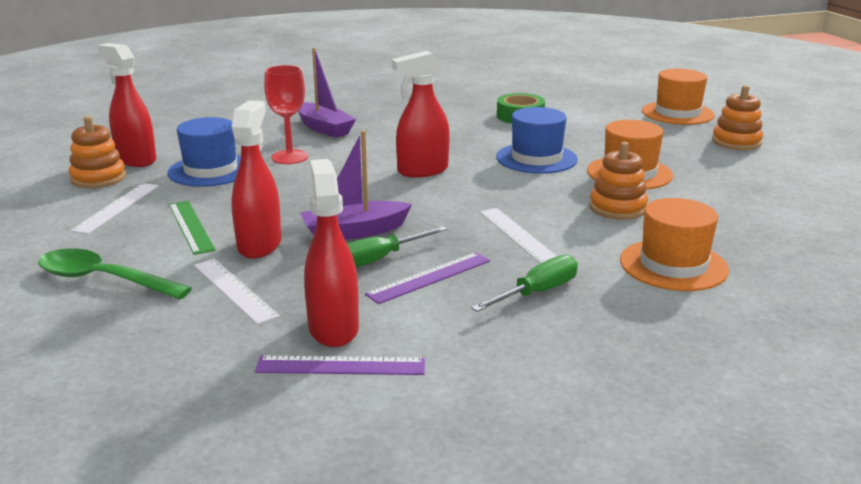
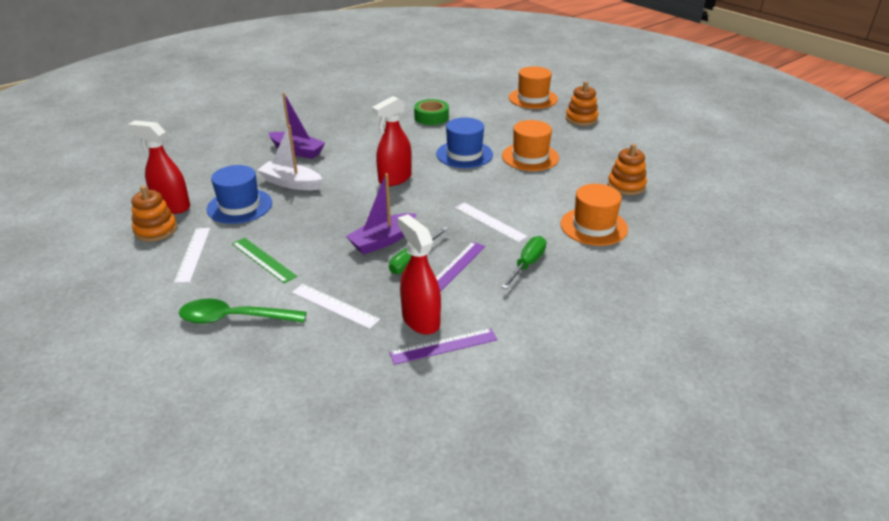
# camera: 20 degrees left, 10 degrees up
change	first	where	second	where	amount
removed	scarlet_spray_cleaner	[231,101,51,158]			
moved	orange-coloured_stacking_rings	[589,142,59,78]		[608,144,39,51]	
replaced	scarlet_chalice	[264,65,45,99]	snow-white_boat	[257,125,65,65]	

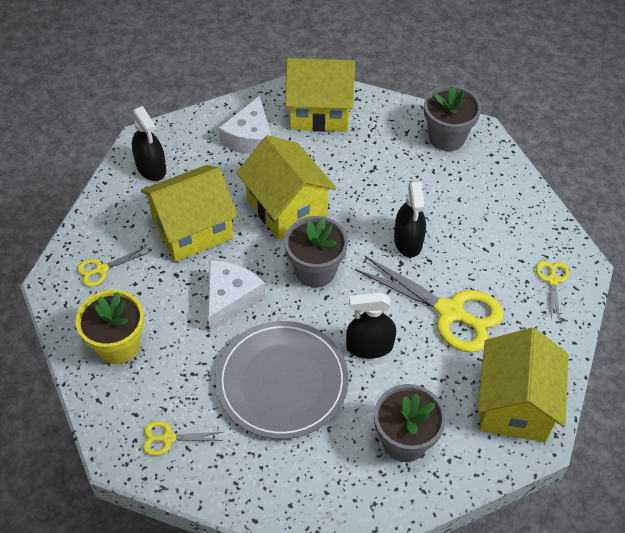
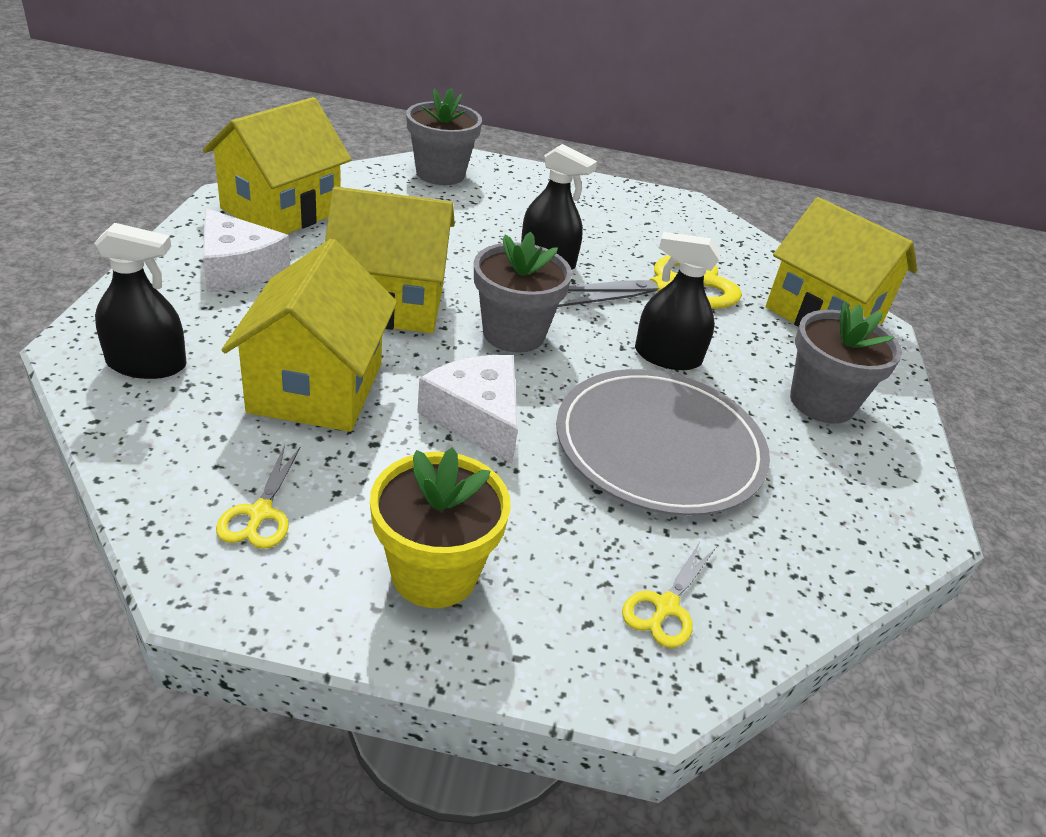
# camera: 60 degrees left, 15 degrees down
change	first	where	second	where	amount
removed	golden_shears	[536,261,33,59]			
turned	black_spray_cleaner	[346,292,50,67]		[635,232,86,138]	75 degrees clockwise

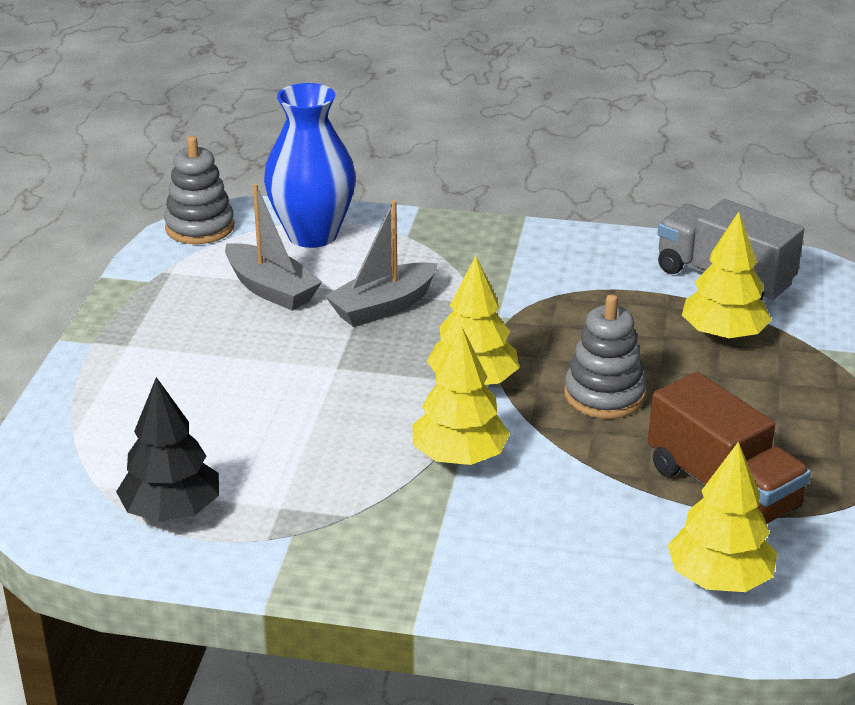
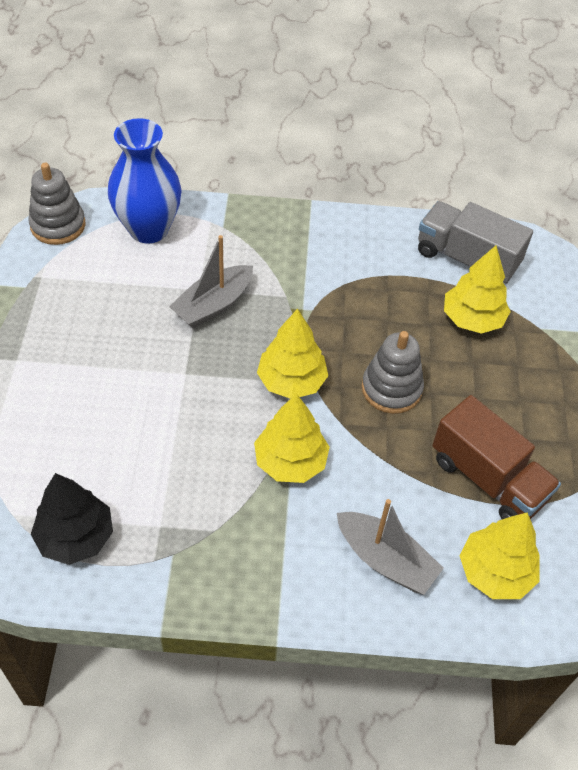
# camera: 10 degrees left, 20 degrees up
change	first	where	second	where	amount
moved	grey_boat	[225,183,97,128]		[337,499,107,96]	

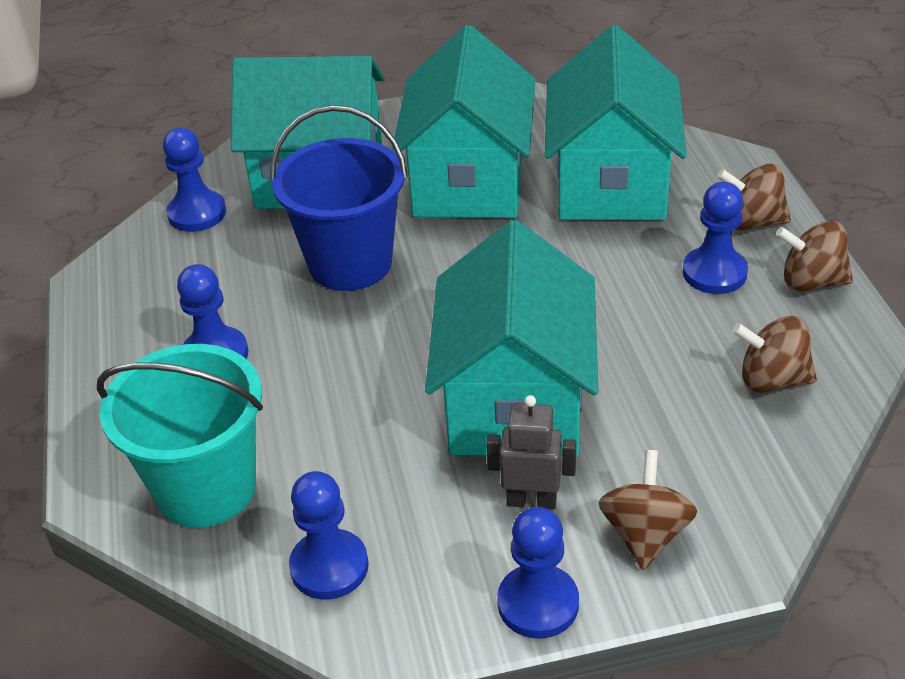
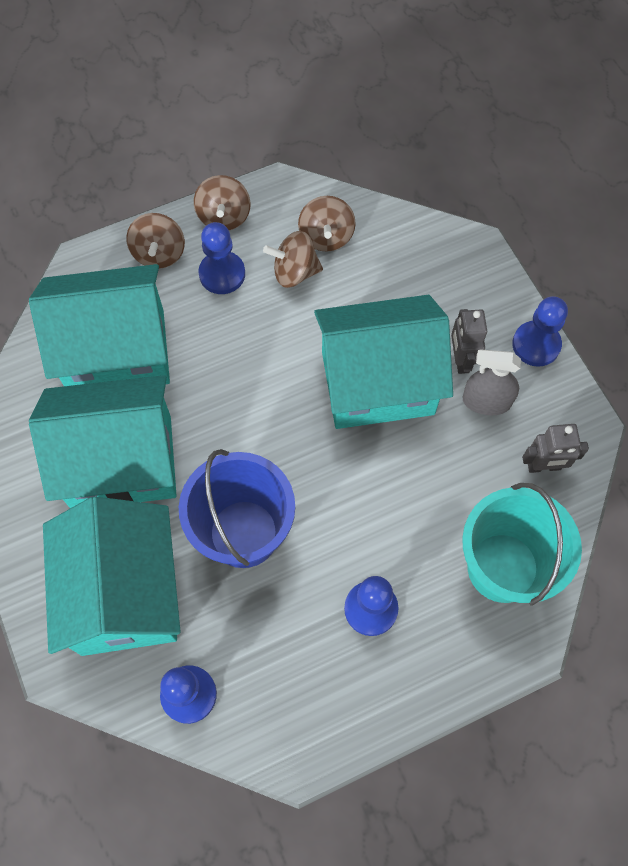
# camera: 105 degrees left, 25 degrees up
change	first	where	second	where	amount
added			grey_spray_cleaner	[463,349,58,67]	
moved	dark_brown_whirligig	[598,450,99,120]		[263,231,60,57]	
replaced	royal_blue_pawn	[289,471,80,128]	grey_robot	[522,424,67,49]	

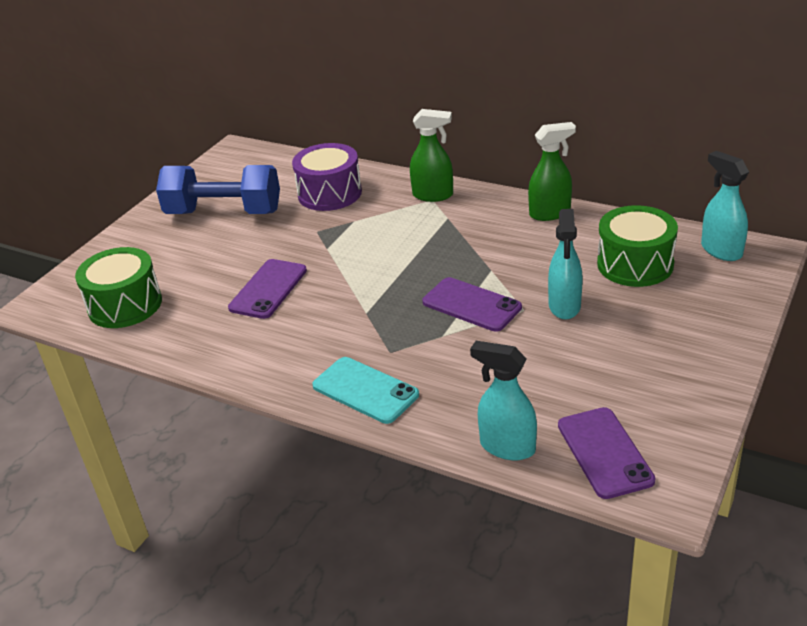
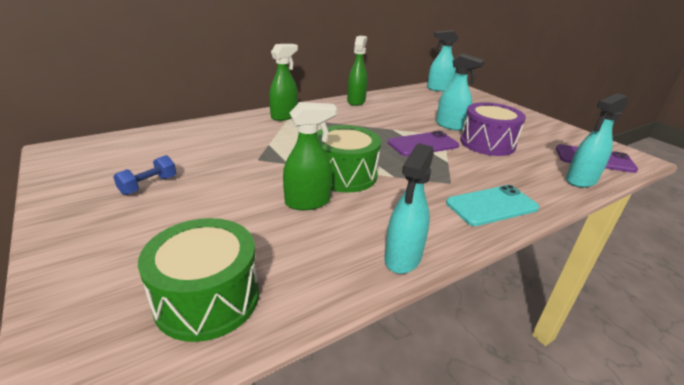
# camera: 65 degrees left, 5 degrees down
change	first	where	second	where	amount
added			aqua_spray_cleaner	[384,143,50,131]	
moved	violet_drum	[292,143,70,68]		[460,102,66,54]	
moved	green_drum	[597,205,81,82]		[317,125,64,68]	
replaced	violet_smartphone	[228,259,79,60]	green_spray_cleaner	[283,102,54,108]	
resized	royal_blue_hand_weight	[156,165,124,49]		[113,155,63,40]	x0.43

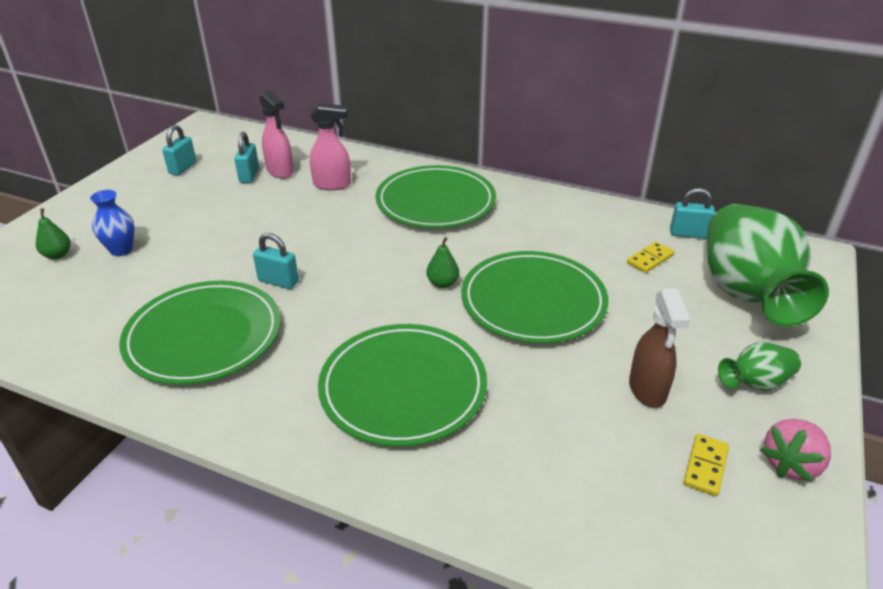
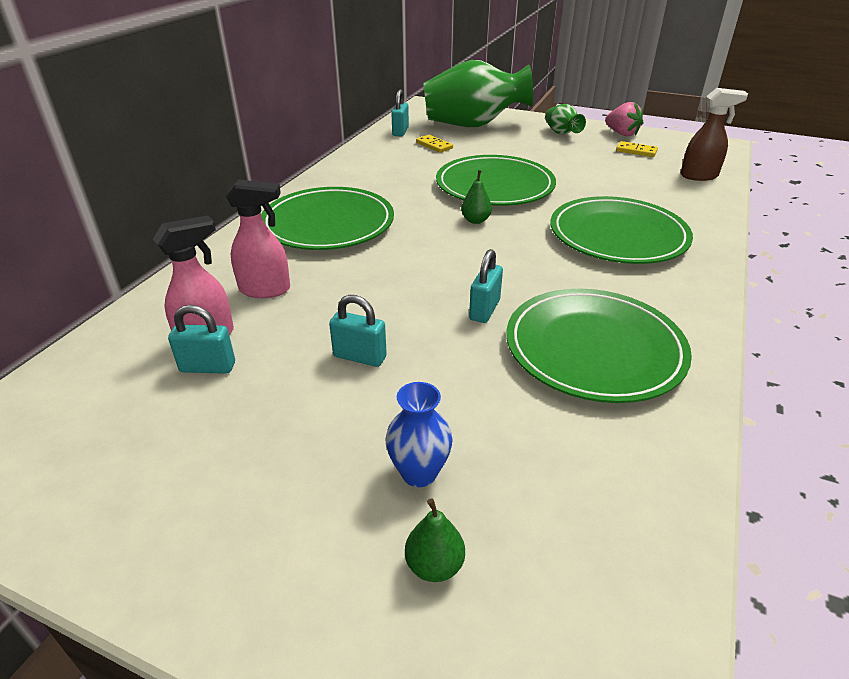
# camera: 90 degrees left, 0 degrees up
change	first	where	second	where	amount
moved	aqua_small_lock	[162,125,34,50]		[329,295,58,72]	
moved	dark_brown_spray_cleaner	[629,288,61,120]		[681,88,67,93]	
turned	pink_spray_cleaner	[310,103,41,87]		[226,179,64,119]	90 degrees clockwise

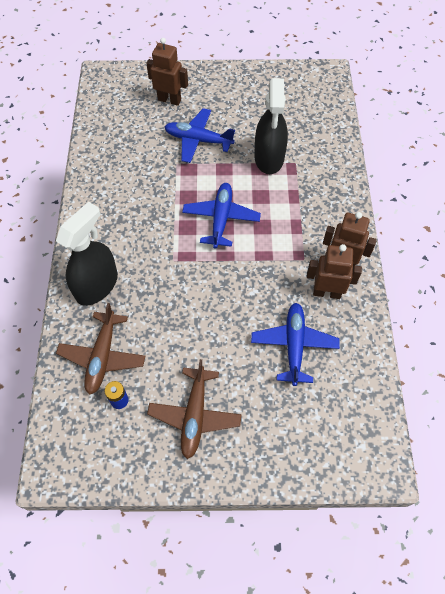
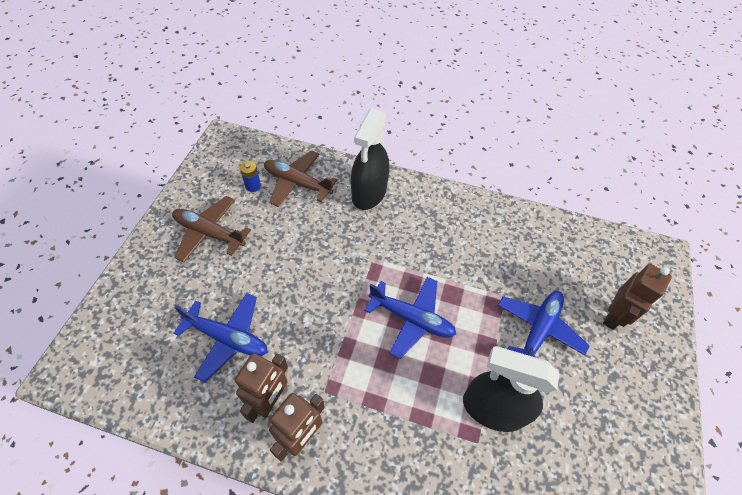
# camera: 105 degrees right, 5 degrees down
change	first	where	second	where	amount
turned	black_spray_cleaner	[56,202,62,104]		[351,108,38,102]	60 degrees clockwise

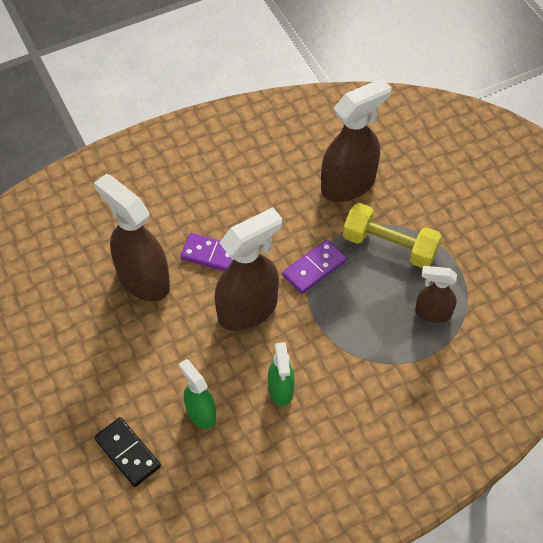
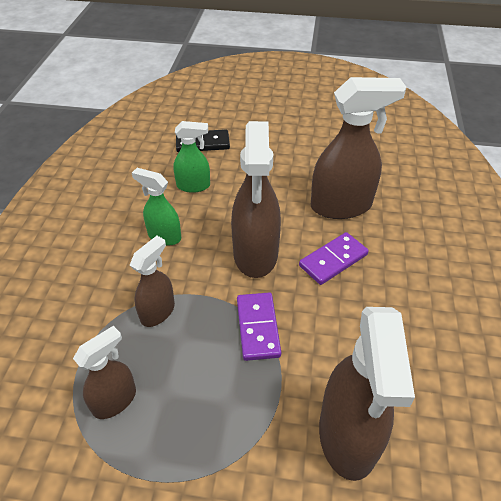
# camera: 125 degrees right, 10 degrees down
change	first	where	second	where	amount
removed	golden_hand_weight	[343,203,99,65]			
added			dark_brown_spray_cleaner	[130,236,45,91]	

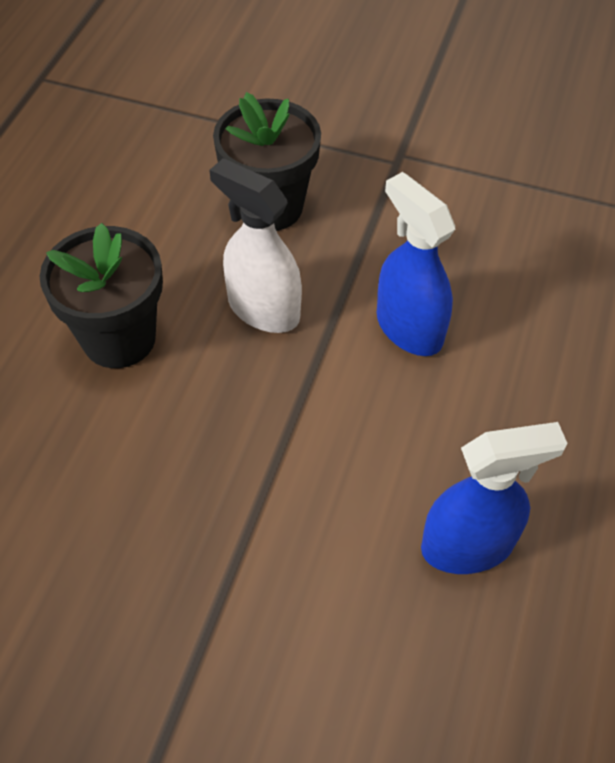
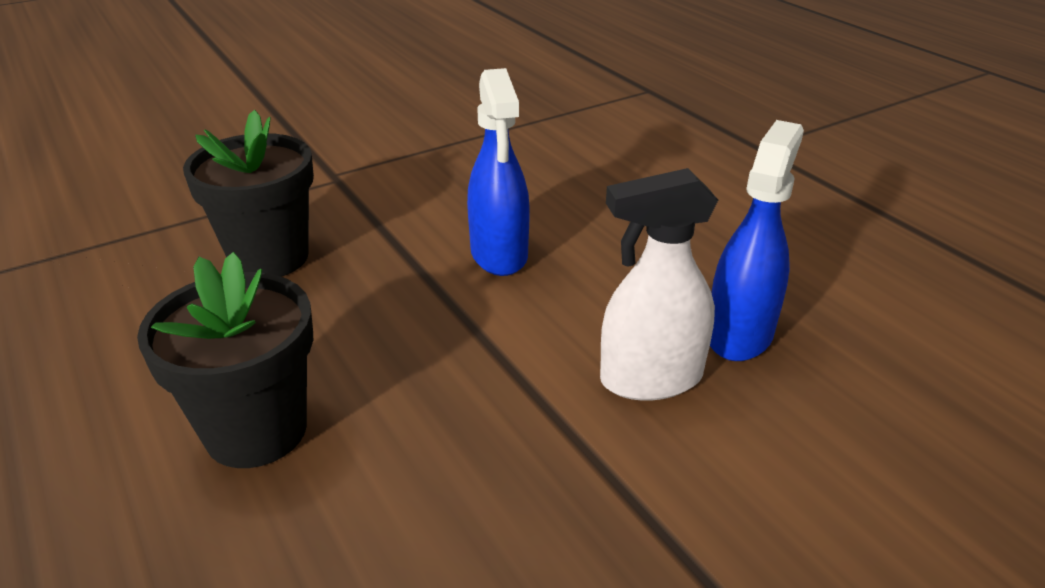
# camera: 50 degrees left, 20 degrees down
change	first	where	second	where	amount
moved	snow-white_spray_cleaner	[209,158,93,175]		[600,168,118,233]	
turned	royal_blue_spray_cleaner	[377,172,78,184]		[467,68,63,208]	105 degrees counterclockwise

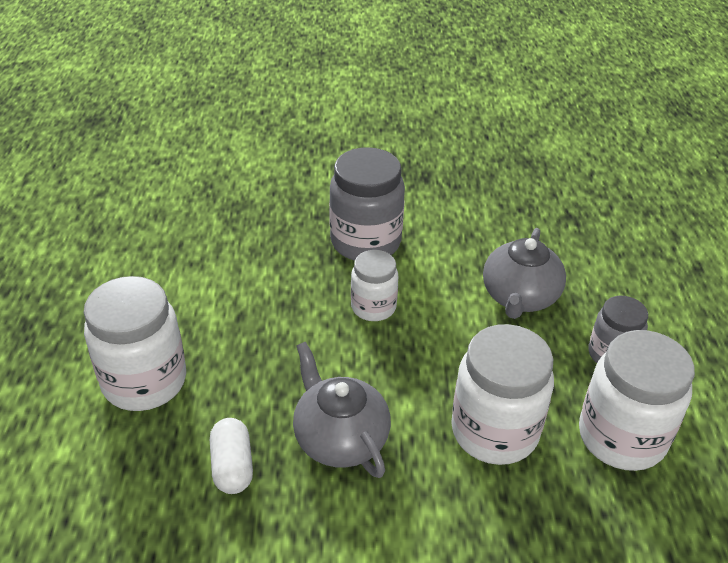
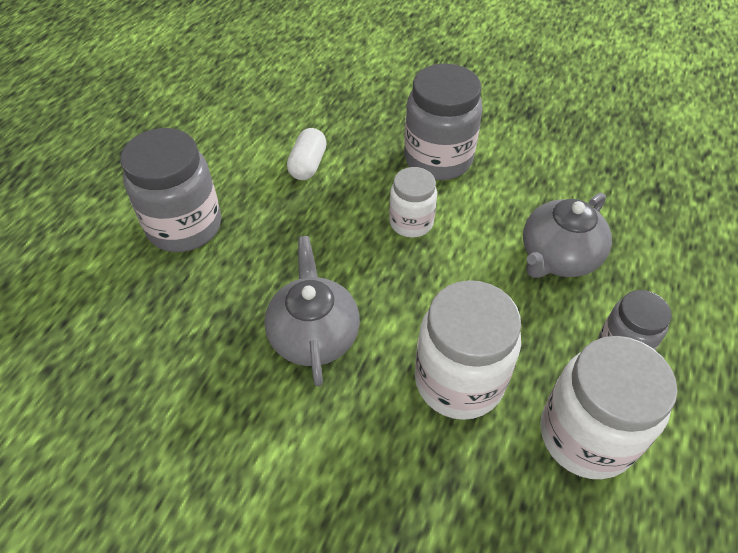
# camera: 25 degrees right, 10 degrees up
change	first	where	second	where	amount
moved	snow-white_capsule	[210,418,43,76]		[287,128,40,52]	
recoloured	snow-white_preserve_jar	[84,276,102,135]	grey_preserve_jar	[120,128,101,124]	

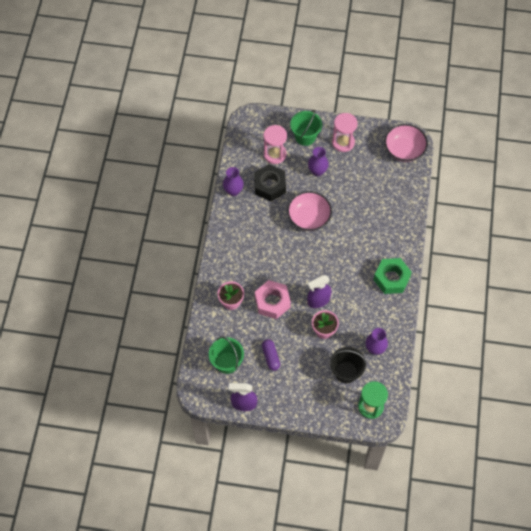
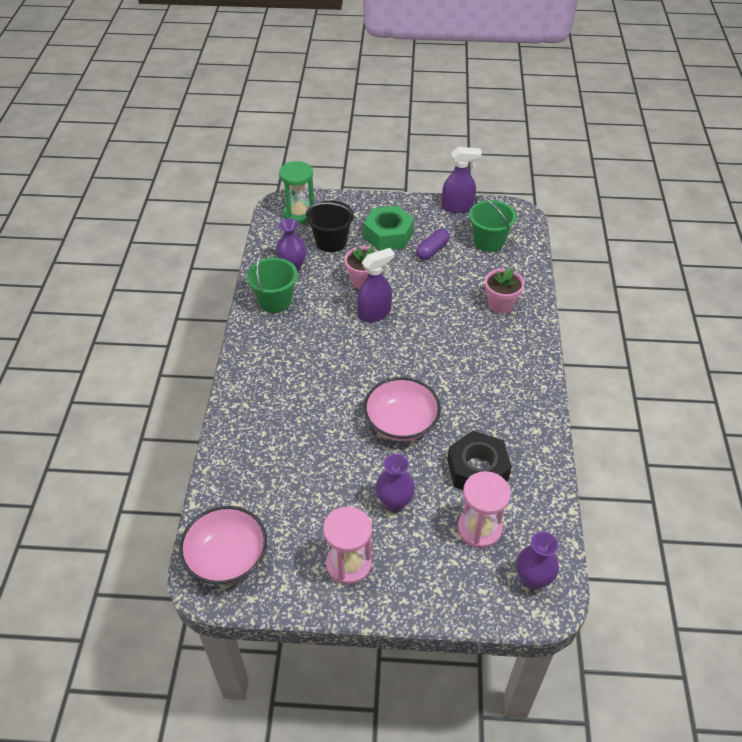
# camera: 175 degrees right, 15 degrees down
change	first	where	second	where	amount
removed	pink_hex_nut	[255,280,36,39]			
moved	violet_tall_vase	[223,167,21,29]		[516,532,43,58]	
moved	green_pail	[290,110,32,36]		[247,248,51,65]	
moved	green_hex_nut	[373,258,39,36]		[364,206,50,45]	
turned	violet_capsule	[262,339,18,32]		[416,229,34,31]	60 degrees clockwise

